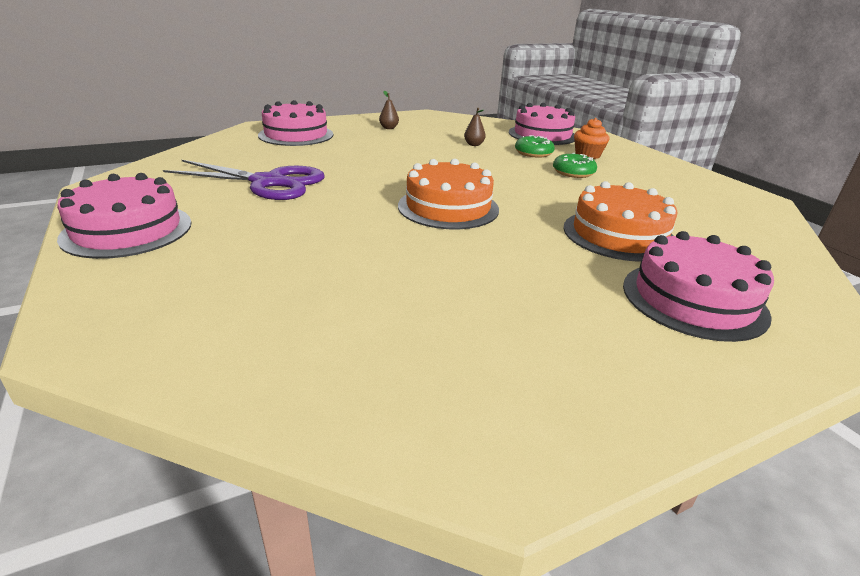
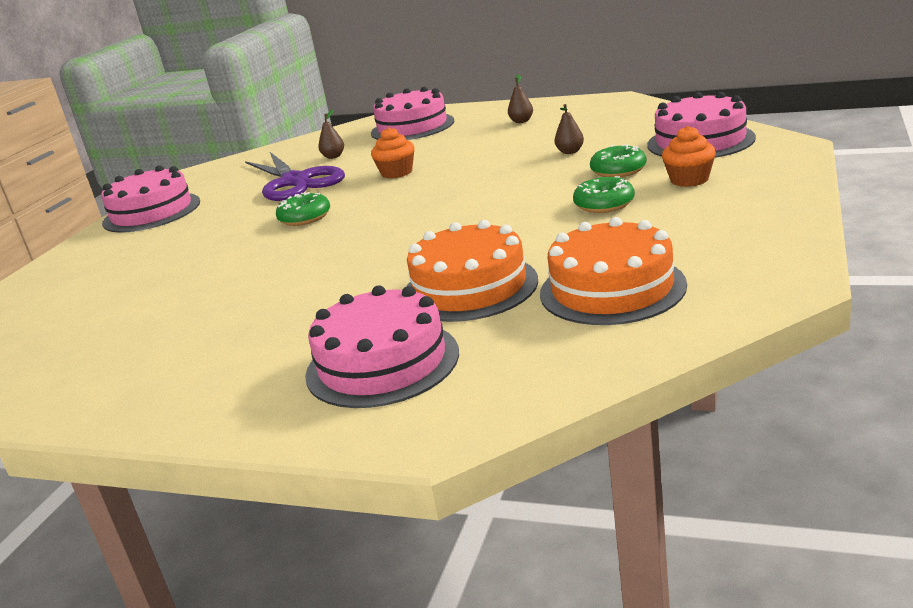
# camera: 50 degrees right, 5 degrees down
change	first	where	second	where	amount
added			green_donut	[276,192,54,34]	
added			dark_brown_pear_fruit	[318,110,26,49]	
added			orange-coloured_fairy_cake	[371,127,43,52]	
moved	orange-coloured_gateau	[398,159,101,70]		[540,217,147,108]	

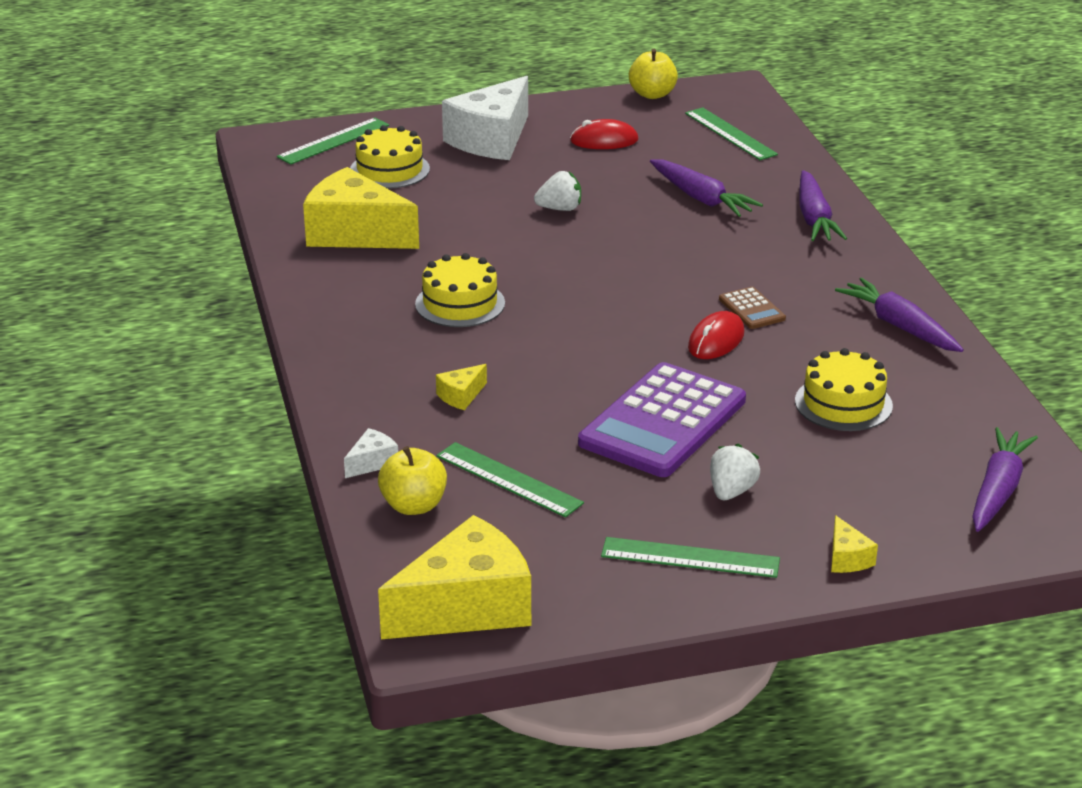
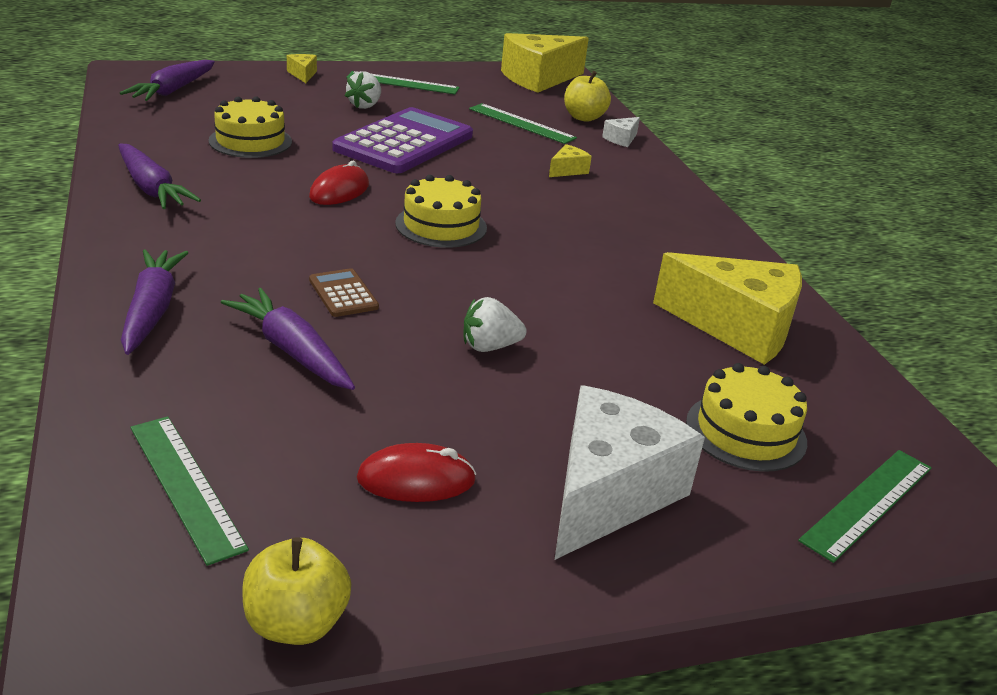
# camera: 175 degrees right, 0 degrees up
change	first	where	second	where	amount
moved	golden_gateau	[415,253,90,74]		[395,175,92,73]	
moved	dark_brown_pocket_calculator	[719,287,67,42]		[309,268,70,49]	

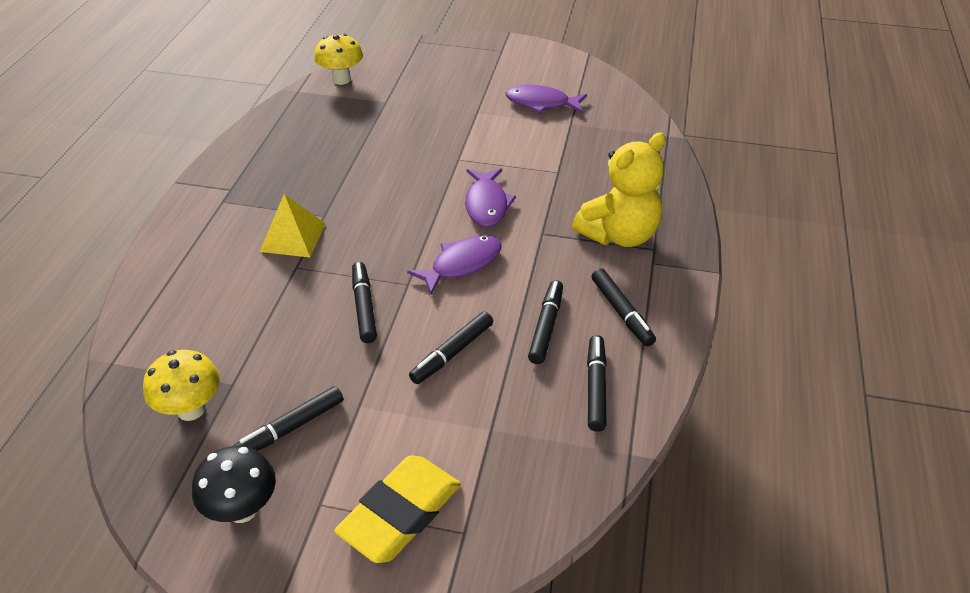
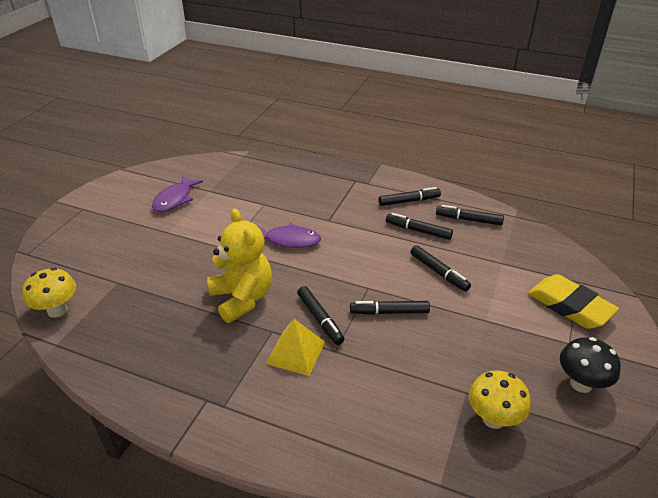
# camera: 80 degrees left, 5 degrees down
change	first	where	second	where	amount
removed	violet_fish_figure	[407,235,95,60]			
moved	black_marker	[233,386,110,65]		[297,286,47,59]	
moved	golden_stuffed_bear	[572,133,94,114]		[207,208,65,115]	

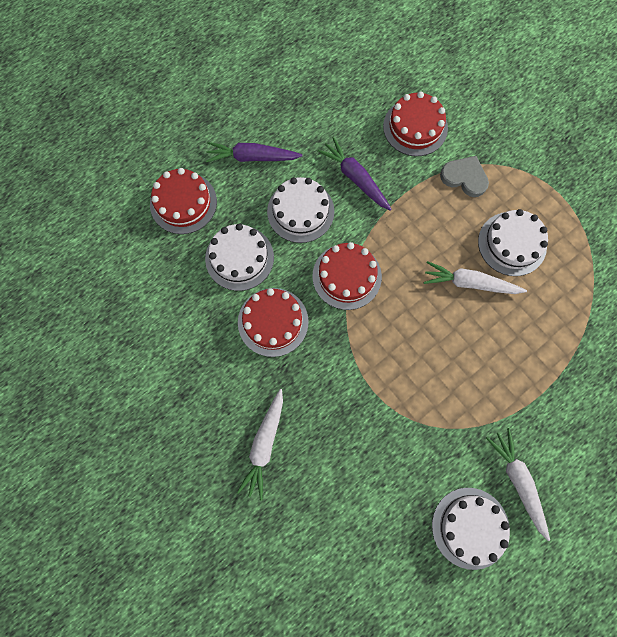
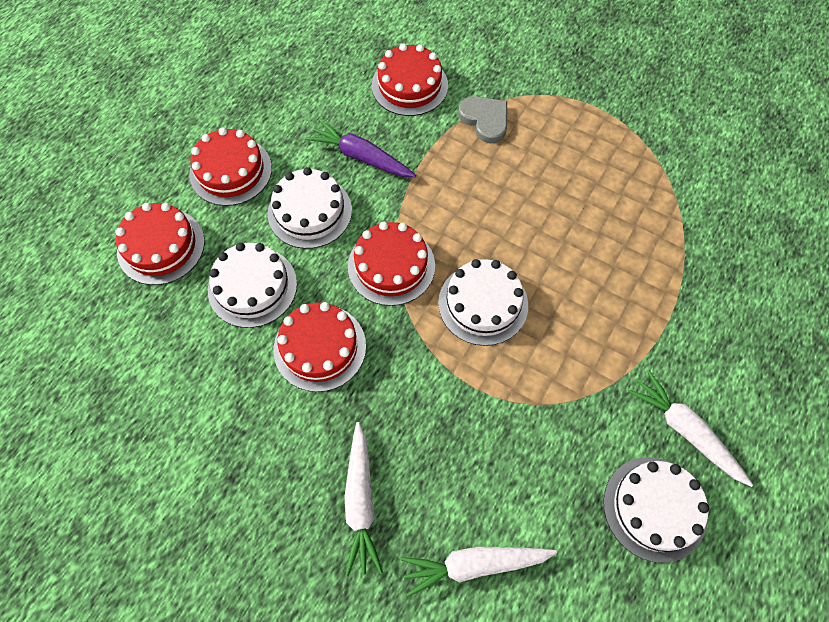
# camera: 20 degrees left, 10 degrees down
change	first	where	second	where	amount
moved	snow-white_root_vegetable	[424,261,103,33]		[401,547,156,50]	
moved	snow-white_gateau	[478,209,70,67]		[438,259,90,87]	
replaced	violet_root_vegetable	[206,142,96,21]	scarlet_gateau	[189,127,83,79]	
turned	grey_love_heart	[440,156,49,41]		[458,96,49,47]	45 degrees clockwise

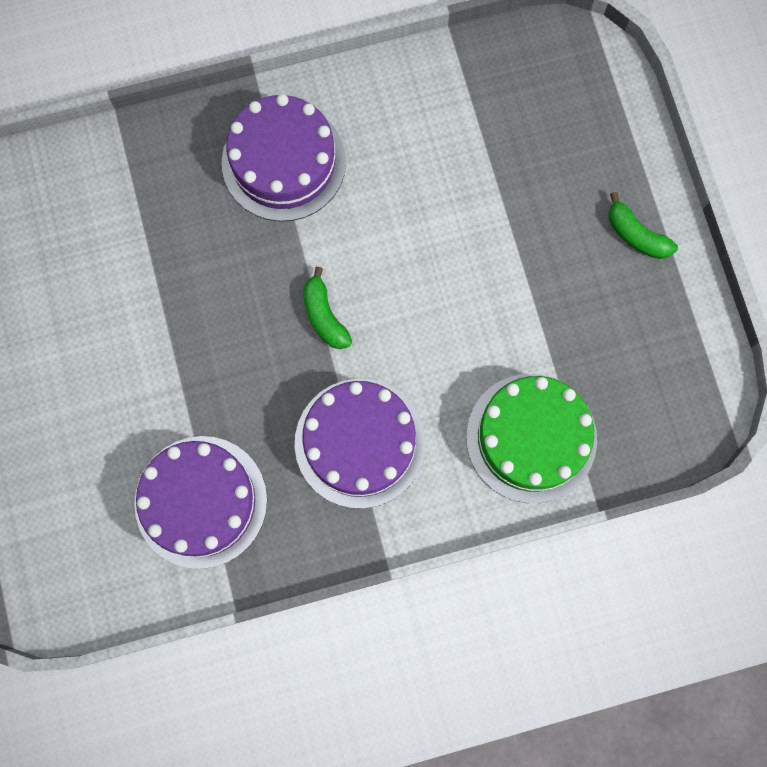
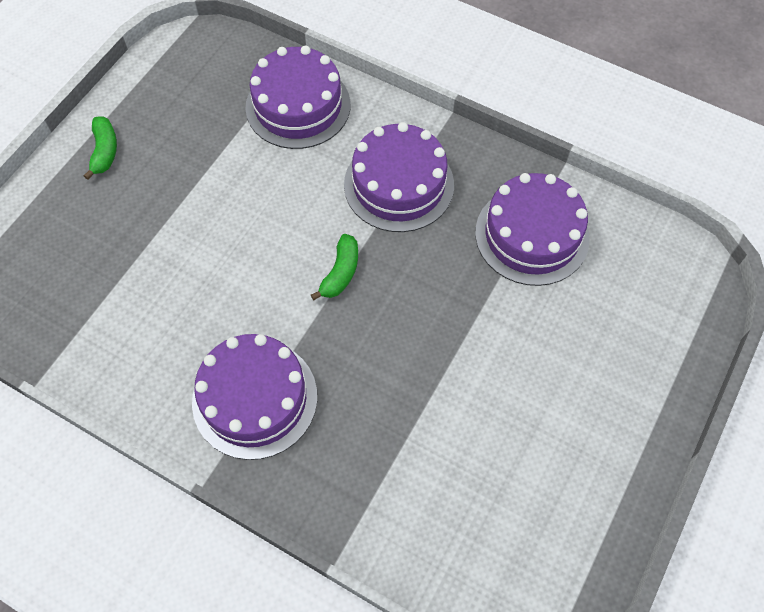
# camera: 135 degrees left, 15 degrees down
change	first	where	second	where	amount
recoloured	green_gateau	[466,374,131,129]	violet_gateau	[245,46,105,103]	

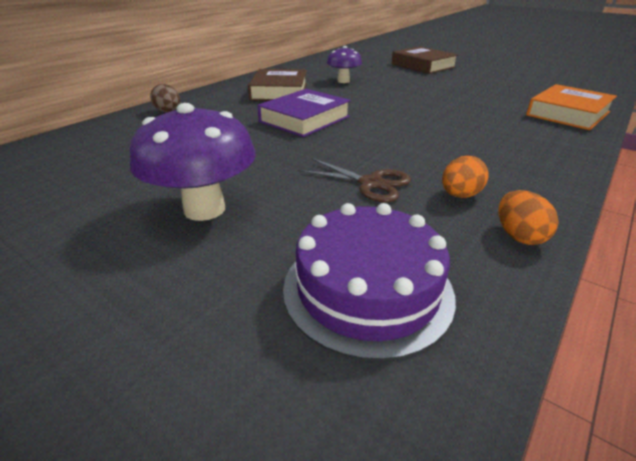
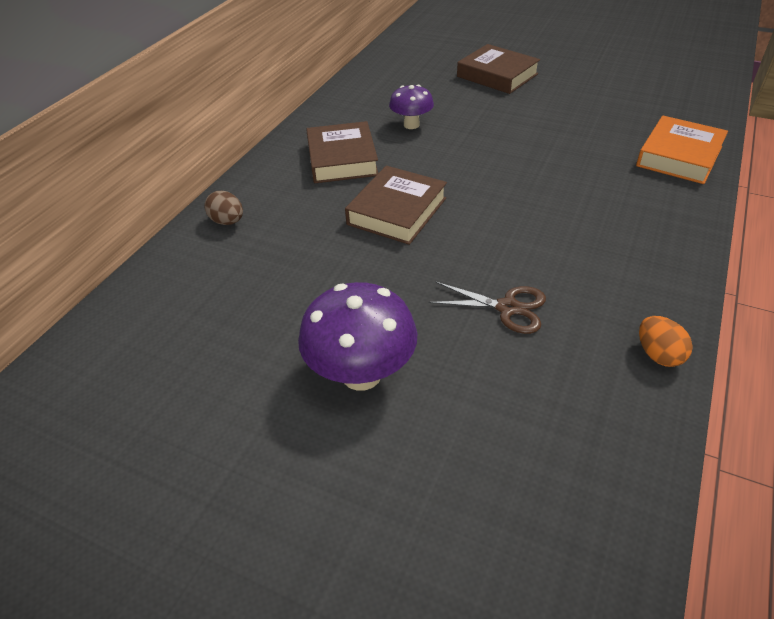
# camera: 10 degrees left, 10 degrees up
change	first	where	second	where	amount
removed	violet_gateau	[283,203,173,158]			
removed	orange-coloured_egg_shape	[442,156,47,42]			
recoloured	violet_book	[257,89,94,48]	dark_brown_book	[345,166,102,79]	

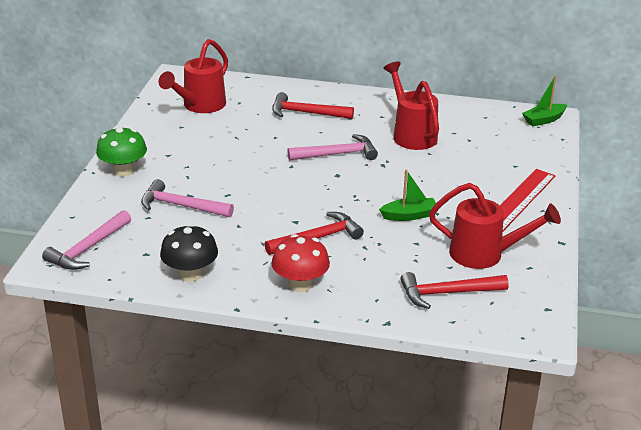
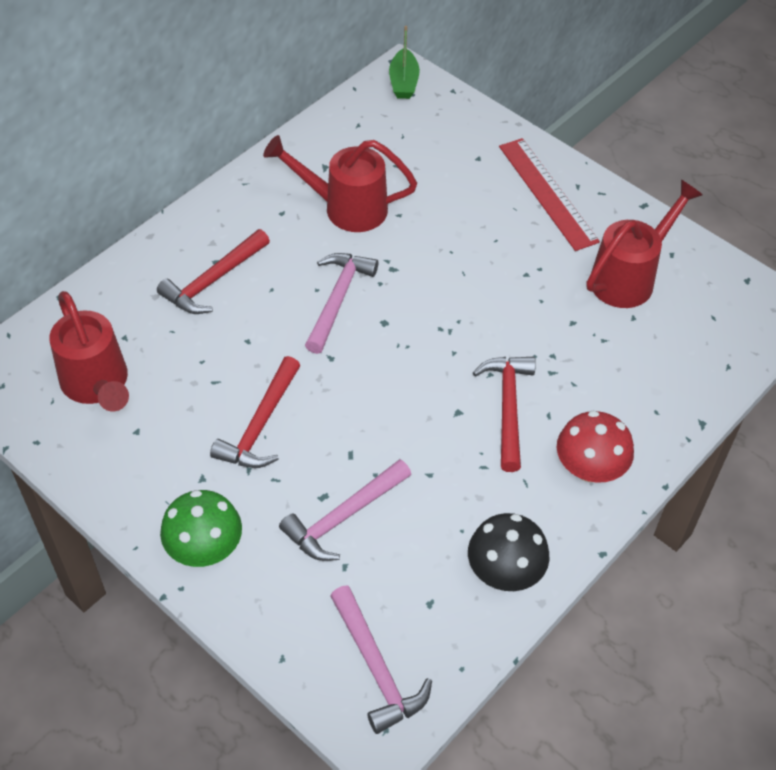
# camera: 60 degrees left, 20 degrees up
change	first	where	second	where	amount
removed	green_boat	[379,169,57,52]			
moved	scarlet_claw_hammer	[400,272,109,37]		[210,356,91,112]	

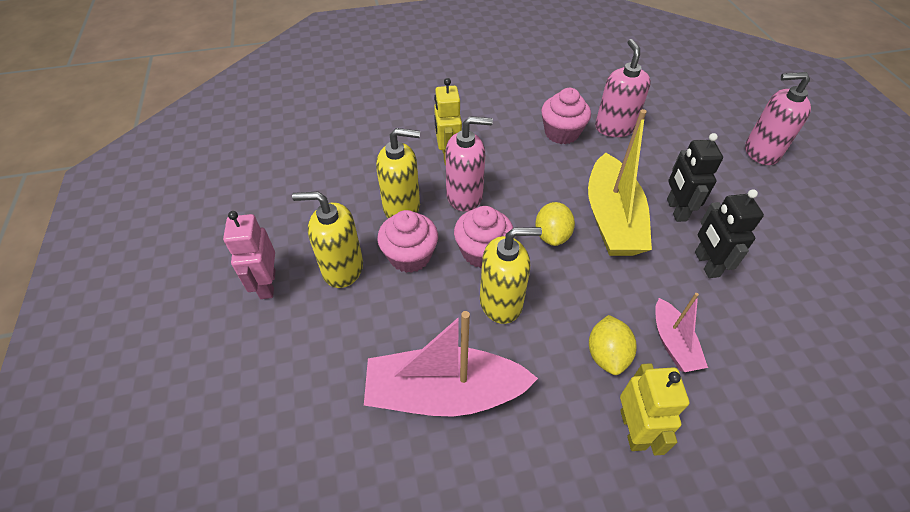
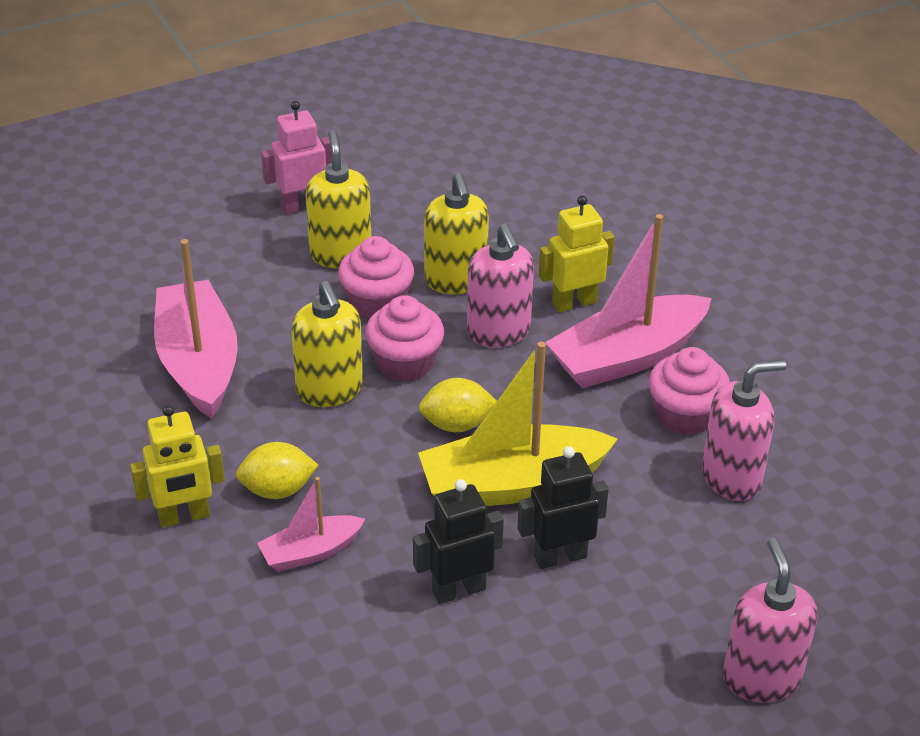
# camera: 75 degrees right, 10 degrees down
change	first	where	second	where	amount
added			pink_boat	[545,214,167,174]	

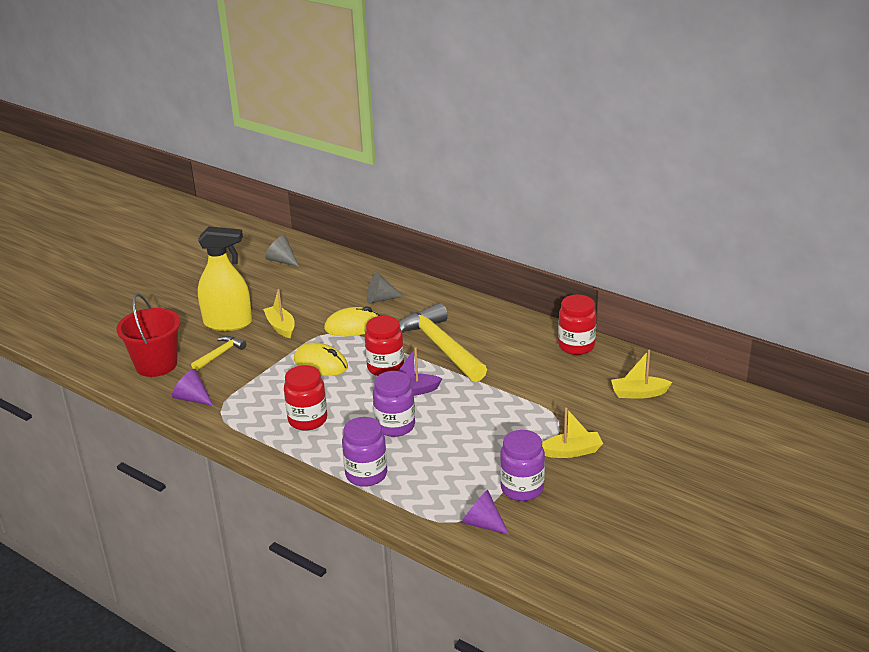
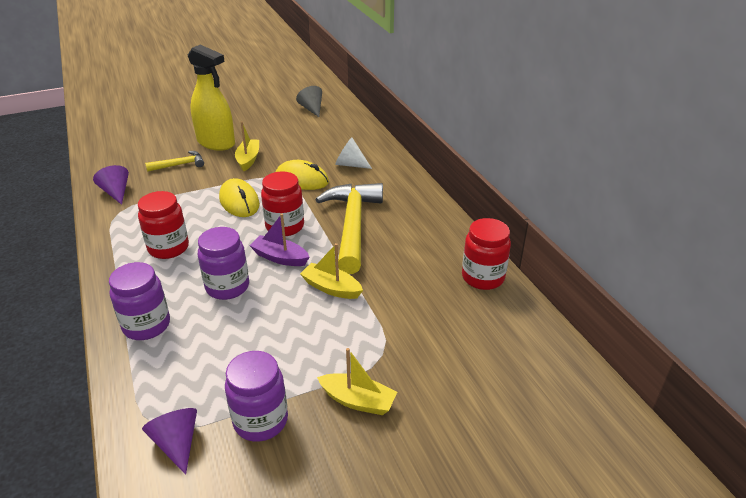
# camera: 30 degrees right, 5 degrees up
change	first	where	second	where	amount
removed	scarlet_pail	[116,293,65,84]			
moved	golden_boat	[611,350,61,49]		[300,243,63,56]	
recoloured	grey_cone_shape	[367,272,37,32]	snow-white_cone_shape	[335,137,37,32]	

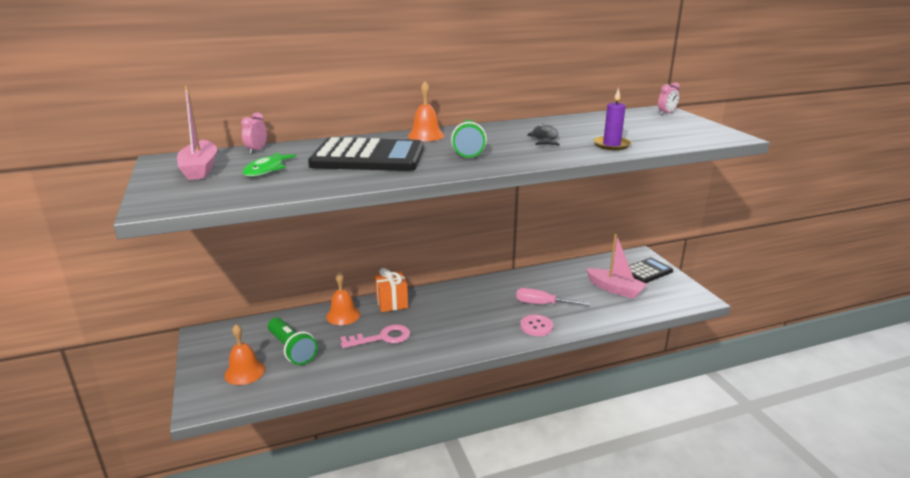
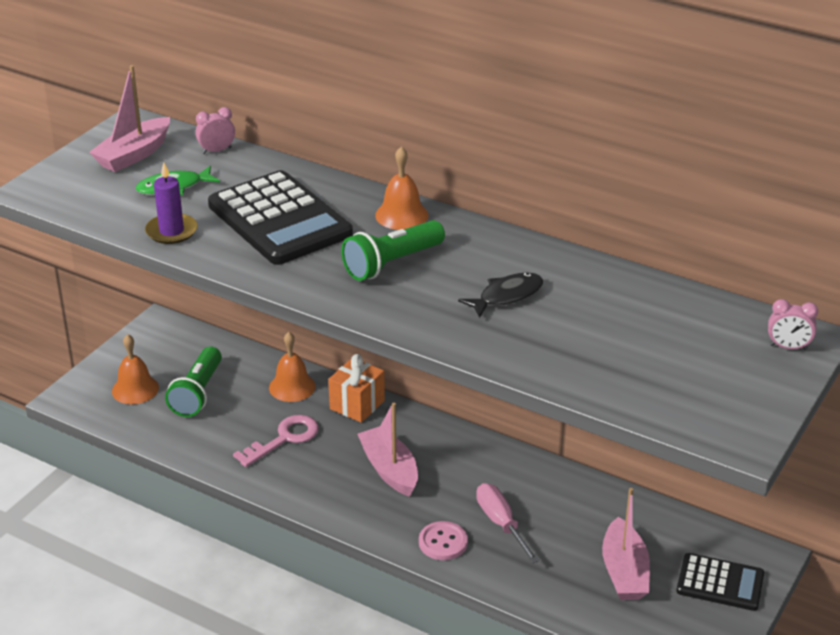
# camera: 50 degrees right, 10 degrees up
change	first	where	second	where	amount
added			pink_boat	[358,403,60,94]	
moved	violet_pillar_candle	[593,88,38,62]		[145,163,53,81]	
turned	pink_door_key	[341,324,69,24]		[233,415,86,52]	75 degrees counterclockwise

